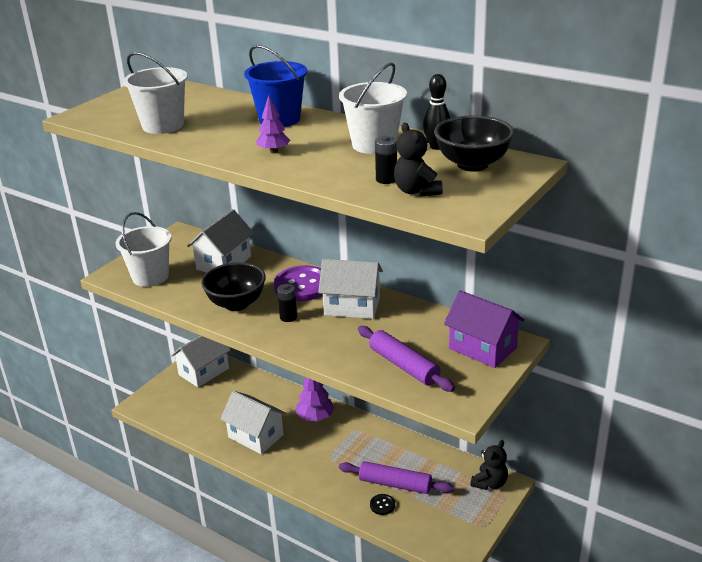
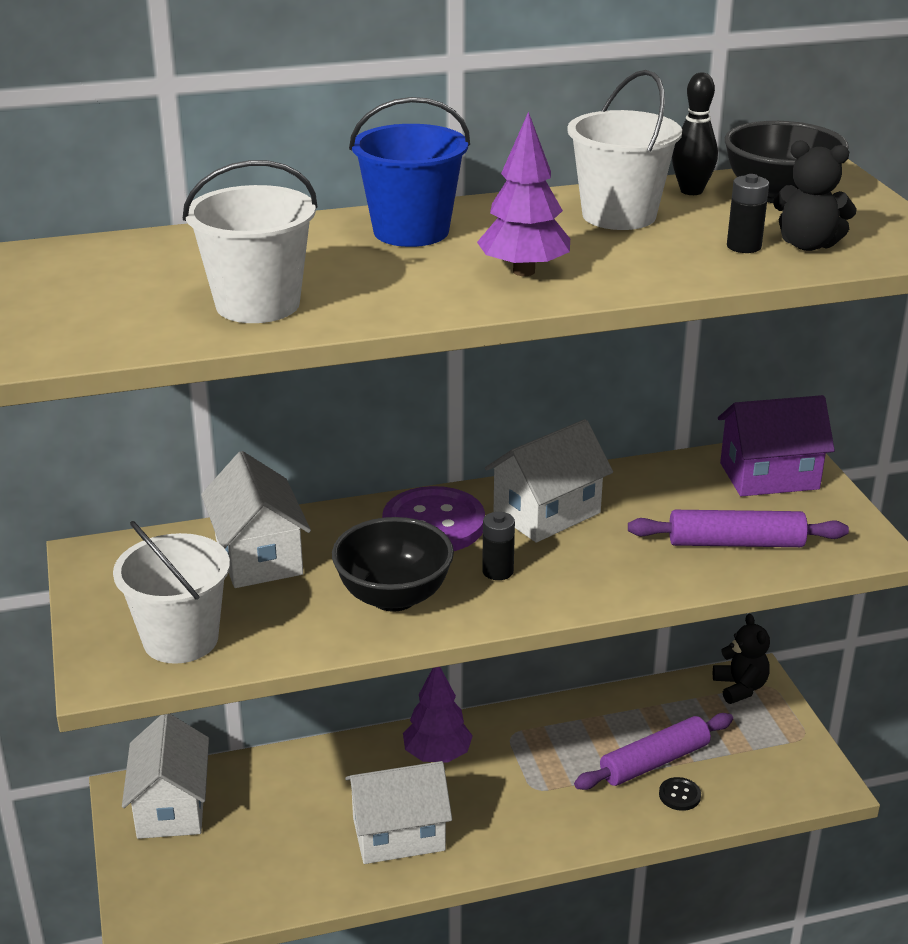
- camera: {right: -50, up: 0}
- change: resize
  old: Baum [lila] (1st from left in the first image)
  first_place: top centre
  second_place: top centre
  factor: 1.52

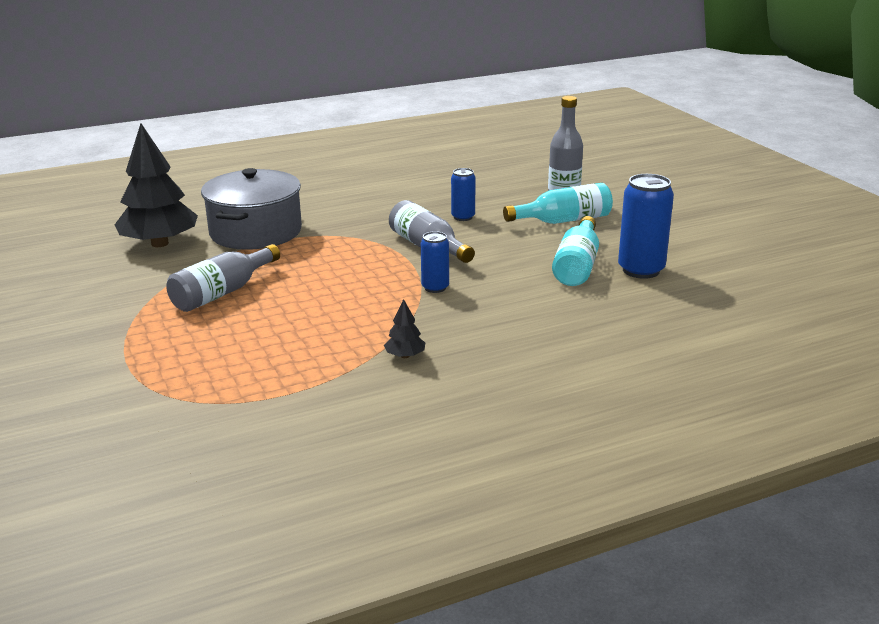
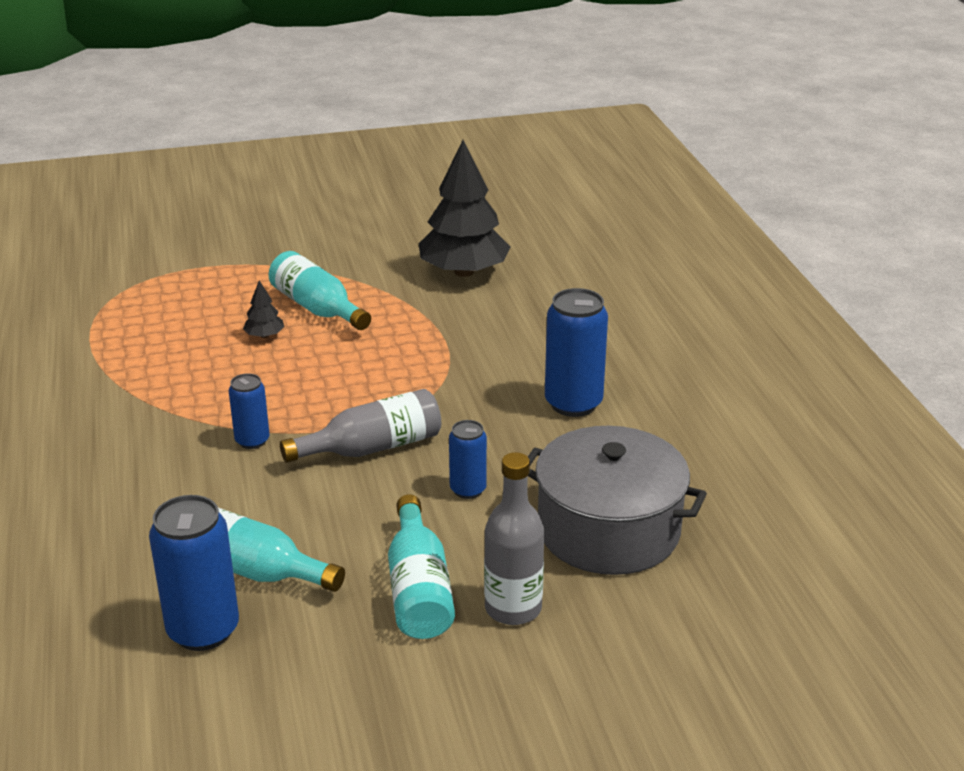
- camera: {right: 100, up: 5}
- change: move
  old: Baum [schwarz] (2nd from left in the first image)
  new: Baum [schwarz] (1st from left)
  first_place: centre
  second_place: middle left
- change: recolor
  old: Flasche [grau] (1st from left)
  new: Flasche [türkis] (2nd from left)
  first_place: middle left
  second_place: middle left
- change: move
  old: Kochtopf [grau]
  first_place: middle left
  second_place: centre
- change: insert
  new: Dose [blau] (4th from left)
  second_place: centre

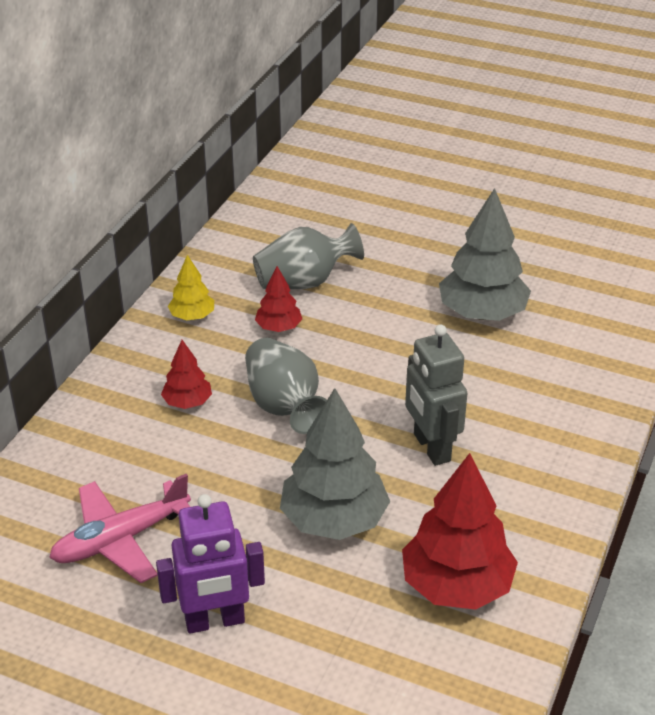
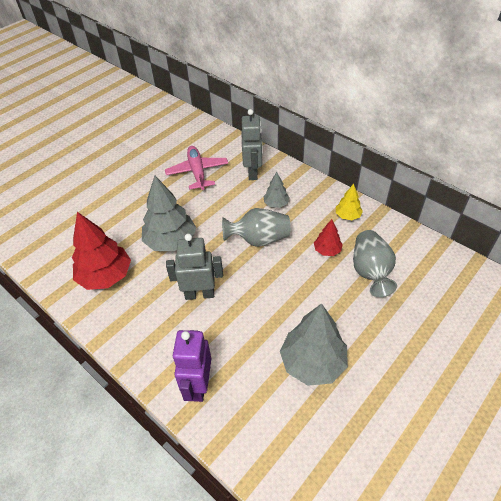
- camera: {right: 110, up: 10}
- change: move
  old: Roboter [lila]
  first_place: bottom left
  second_place: bottom centre
- change: insert
  new: Roboter [grau] (2nd from left)
  second_place: top centre
- change: recolor
  old: Baum [rot] (1st from left)
  new: Baum [grau] (2nd from left)
  first_place: middle left
  second_place: centre

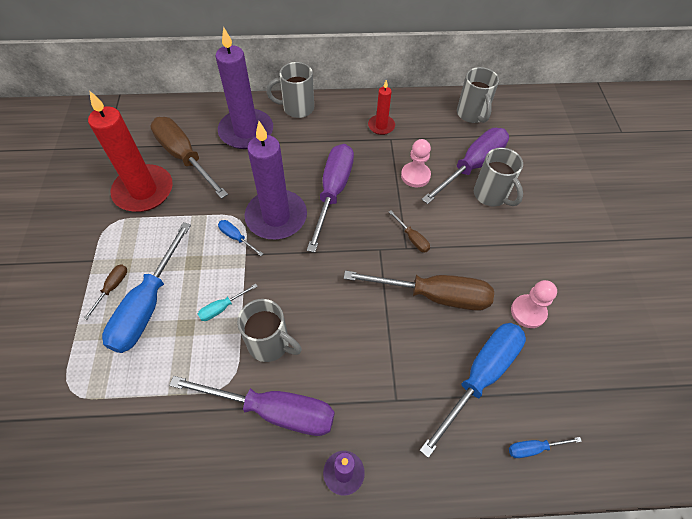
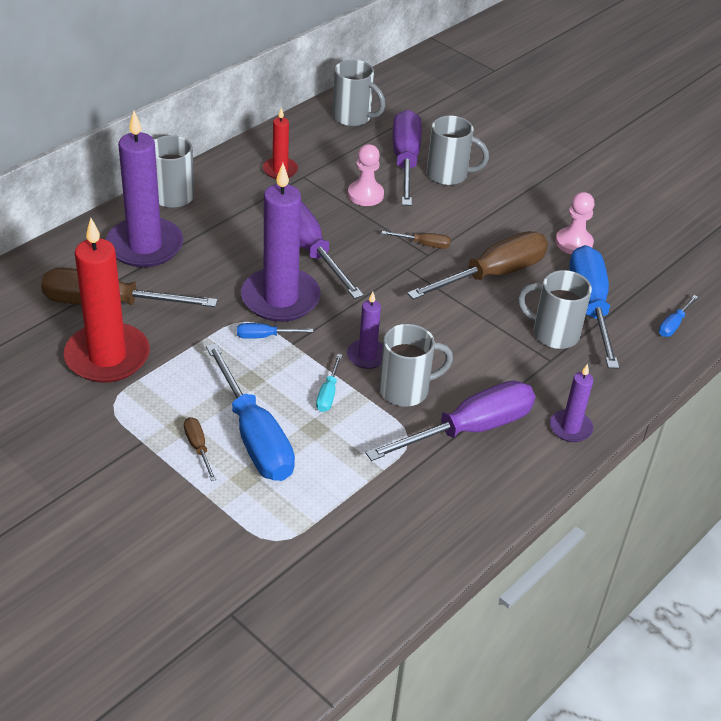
- camera: {right: -45, up: -15}
- change: insert
  new: Kerze [lila] (3rd from left)
  second_place: centre
- change: insert
  new: Tasse [grau] (5th from left)
  second_place: middle right

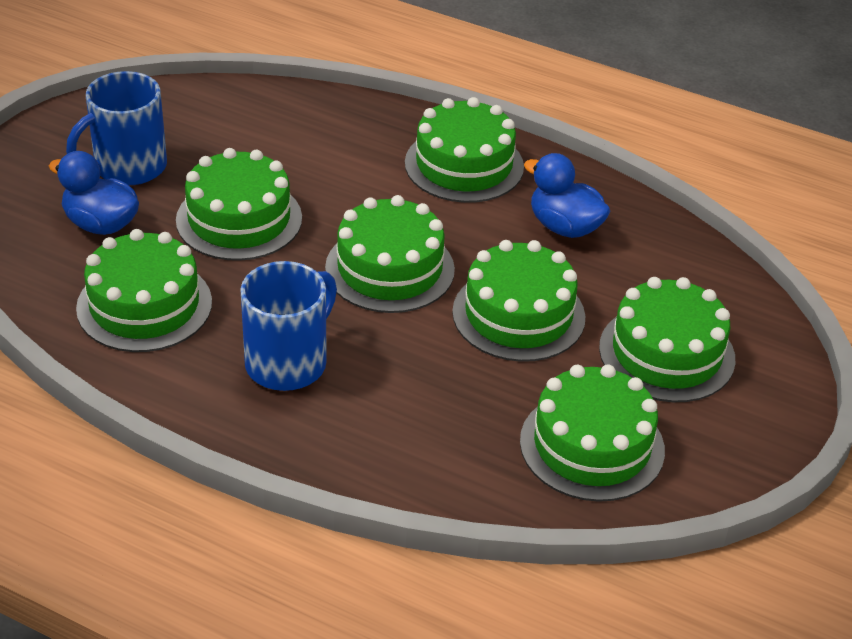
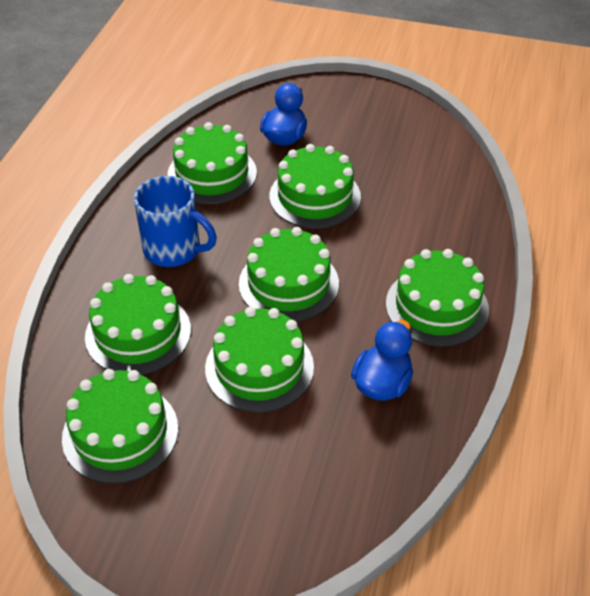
- camera: {right: 80, up: 5}
- change: move
  old: Kuchen [grün] (7th from left in the first image)
  new: Kuchen [grün] (2nd from left)
  first_place: middle right
  second_place: middle left
- change: delete
  old: Tasse [blau] (1st from left)
  first_place: top left

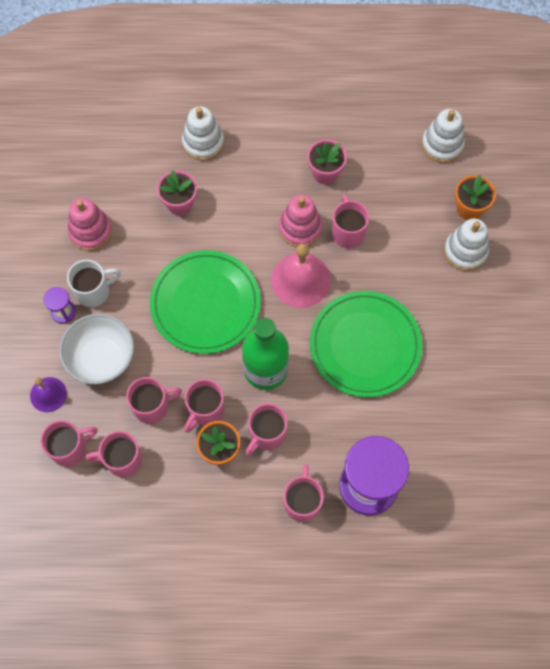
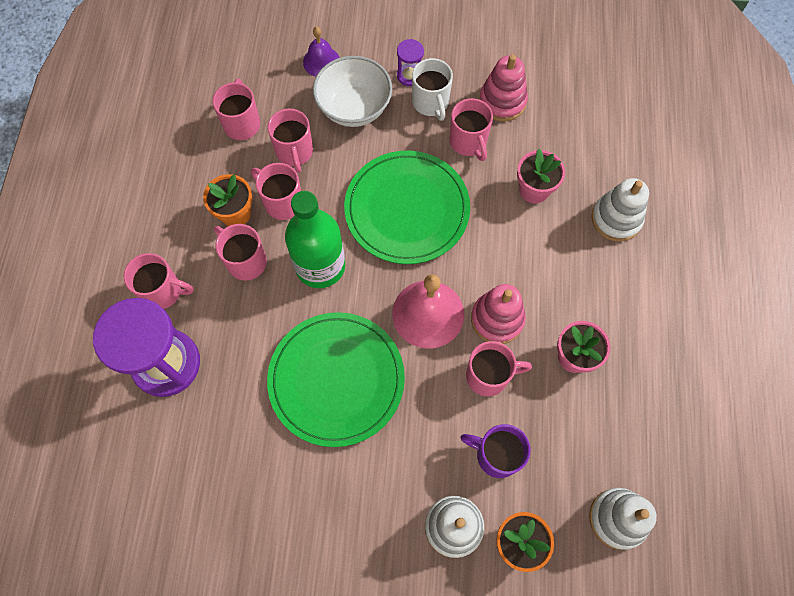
- camera: {right: 95, up: 0}
- change: move
  old: Tasse [rosa] (1st from left in the first image)
  new: Tasse [rosa] (6th from left)
  first_place: middle left
  second_place: top centre
- change: insert
  new: Tasse [lila]
  second_place: bottom centre

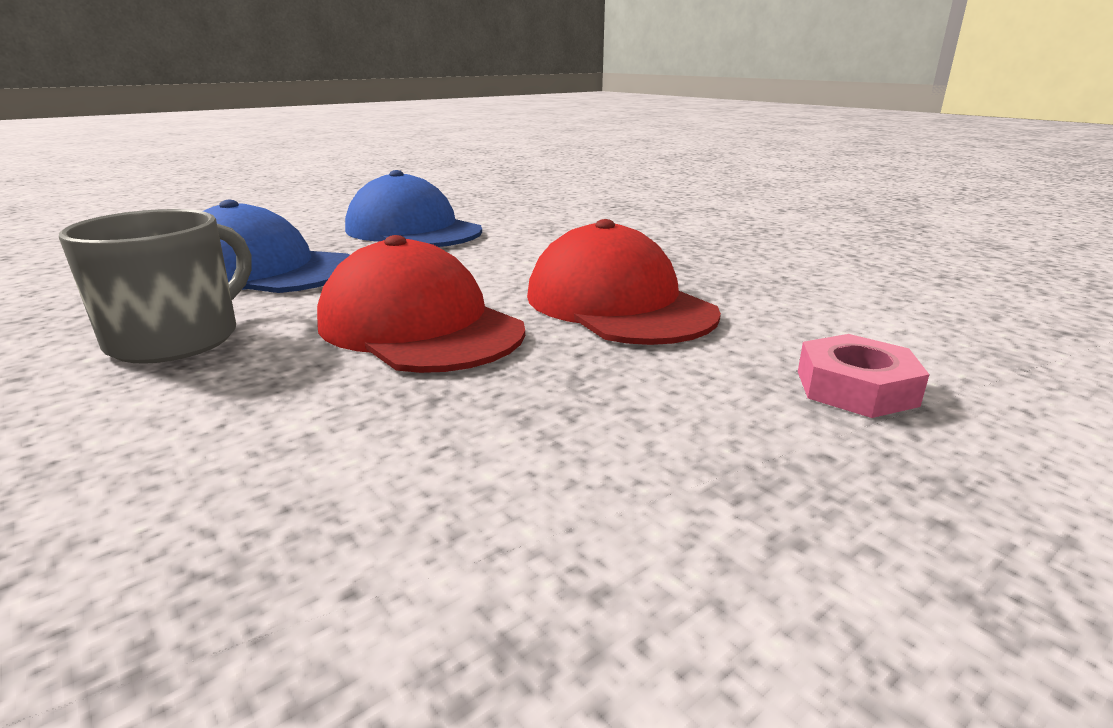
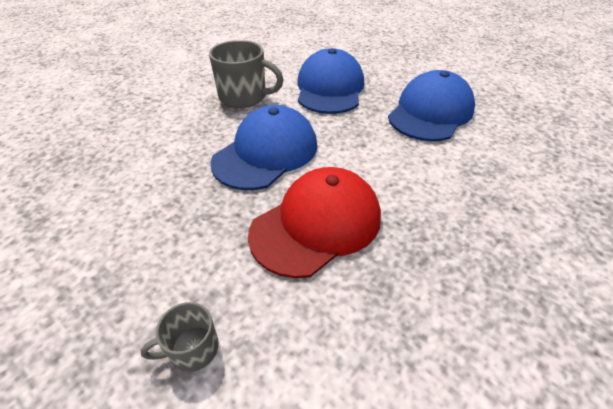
- camera: {right: 80, up: 20}
- change: replace
  old: Sechskantmutter [rosa]
  new: Tasse [grau] (1st from left)
  first_place: middle right
  second_place: bottom left
- change: recolor
  old: Kappe [rot] (1st from left)
  new: Kappe [blau] (1st from left)
  first_place: centre
  second_place: centre

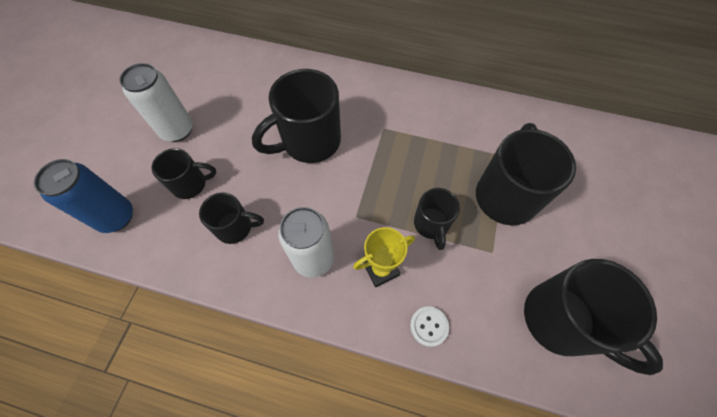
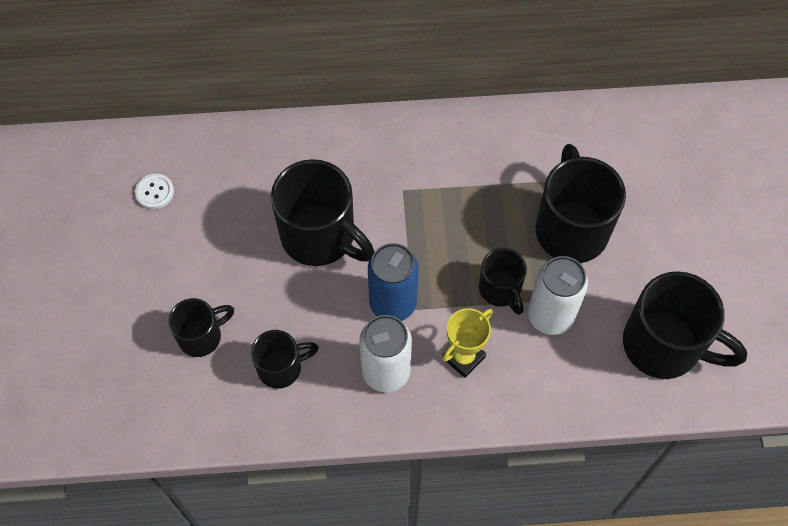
- camera: {right: -20, up: 0}
- change: move
  old: Knopf [weiß]
  first_place: bottom centre
  second_place: middle left
- change: rotate
  old: Tasse [schwarz] (3rd from left)
  first_place: top centre
  second_place: centre
  degrees: -90
- change: move
  old: Dose [blau]
  first_place: middle left
  second_place: centre
- change: move
  old: Dose [weiß] (1st from left in the first image)
  new: Dose [weiß] (2nd from left)
  first_place: top left
  second_place: middle right

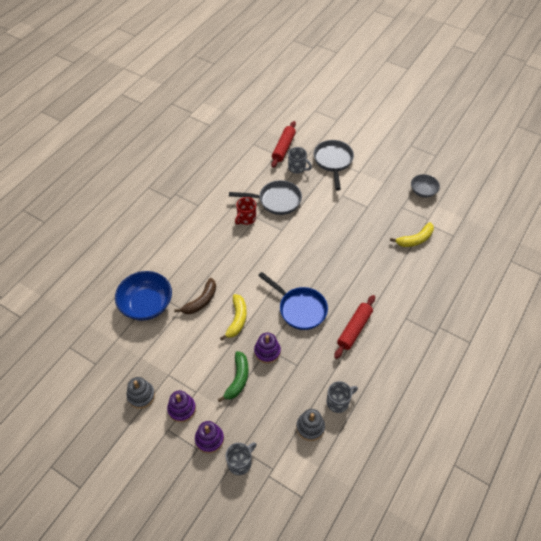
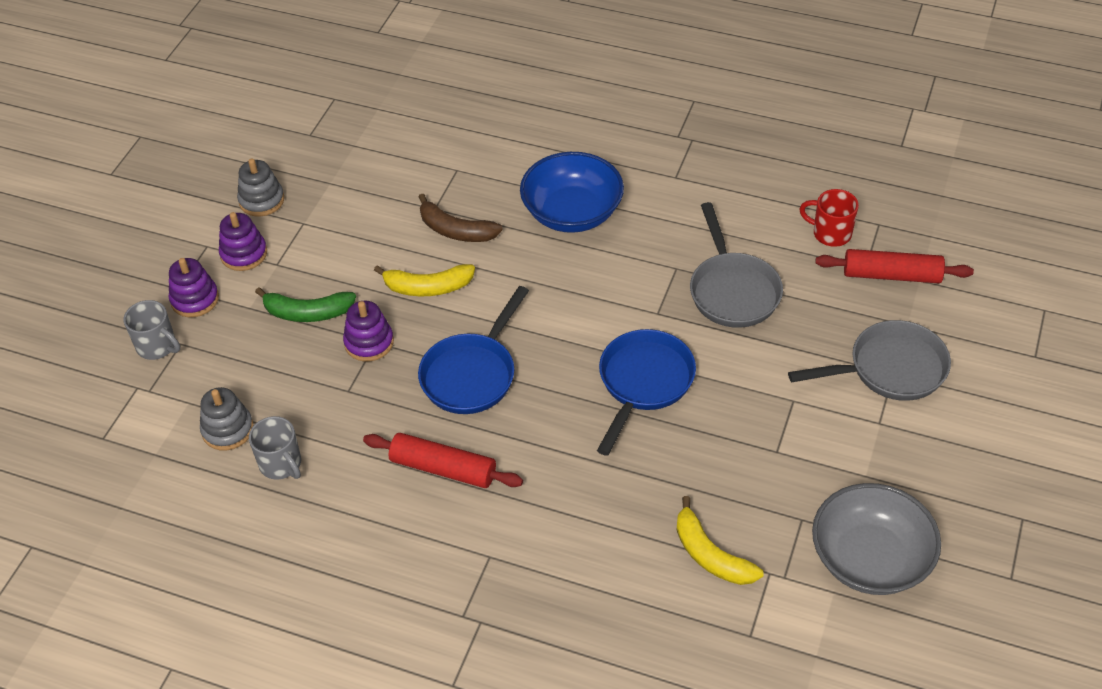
- camera: {right: 80, up: -5}
- change: move
  old: Schüssel [blau]
  first_place: middle left
  second_place: top centre
- change: insert
  new: Pfanne [blau] (2nd from left)
  second_place: centre
- change: move
  old: Tasse [rot]
  first_place: centre
  second_place: top right
- change: resize
  old: Schüssel [grau]
  first_place: middle right
  second_place: bottom right
  factor: 1.72
- change: delete
  old: Tasse [grau] (2nd from left)
  first_place: top centre

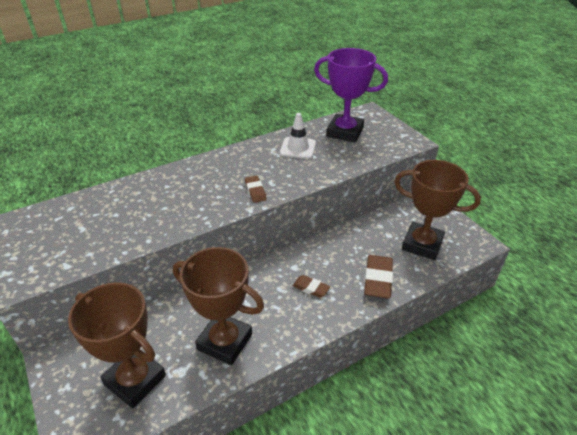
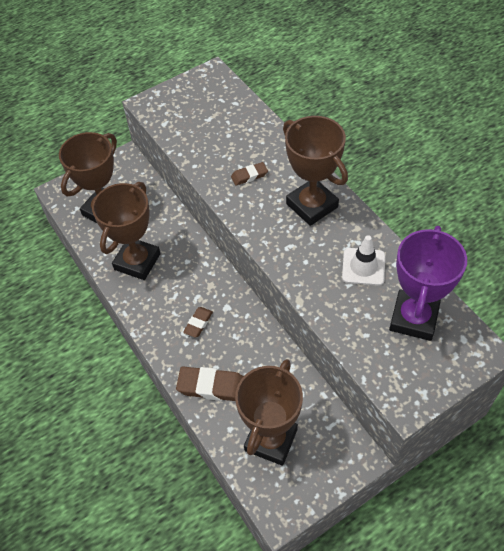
- camera: {right: 90, up: 15}
- change: move
  old: Radiergummi [braun] (1st from left in the first image)
  new: Radiergummi [braun] (3rd from left)
  first_place: centre
  second_place: top centre
- change: insert
  new: Pokal [braun] (4th from left)
  second_place: top centre

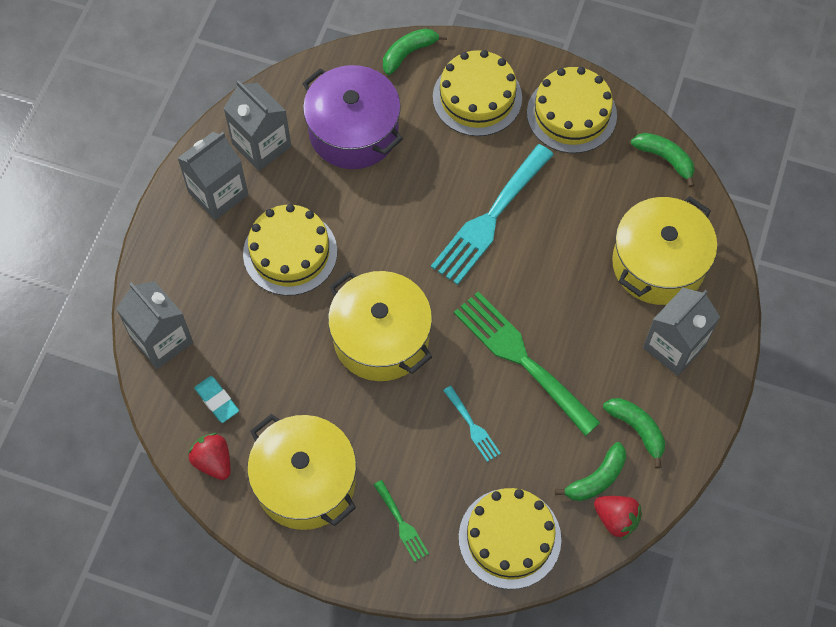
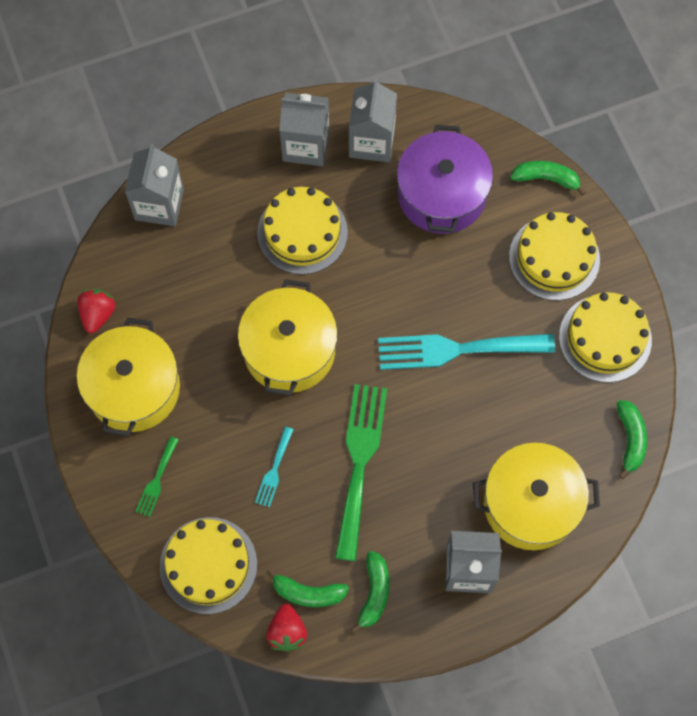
- camera: {right: 50, up: 5}
- change: delete
  old: Radiergummi [türkis]
  first_place: middle left

